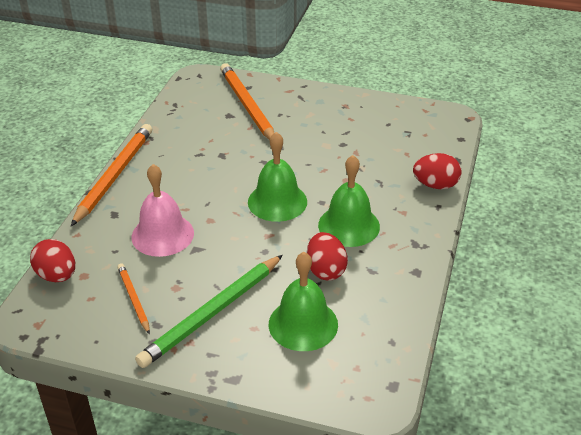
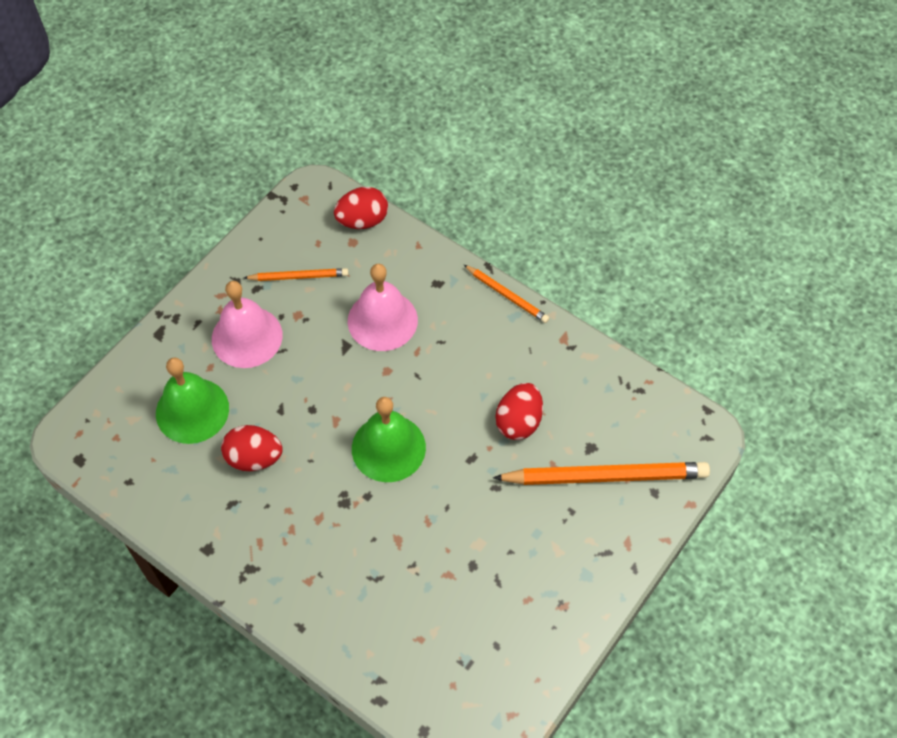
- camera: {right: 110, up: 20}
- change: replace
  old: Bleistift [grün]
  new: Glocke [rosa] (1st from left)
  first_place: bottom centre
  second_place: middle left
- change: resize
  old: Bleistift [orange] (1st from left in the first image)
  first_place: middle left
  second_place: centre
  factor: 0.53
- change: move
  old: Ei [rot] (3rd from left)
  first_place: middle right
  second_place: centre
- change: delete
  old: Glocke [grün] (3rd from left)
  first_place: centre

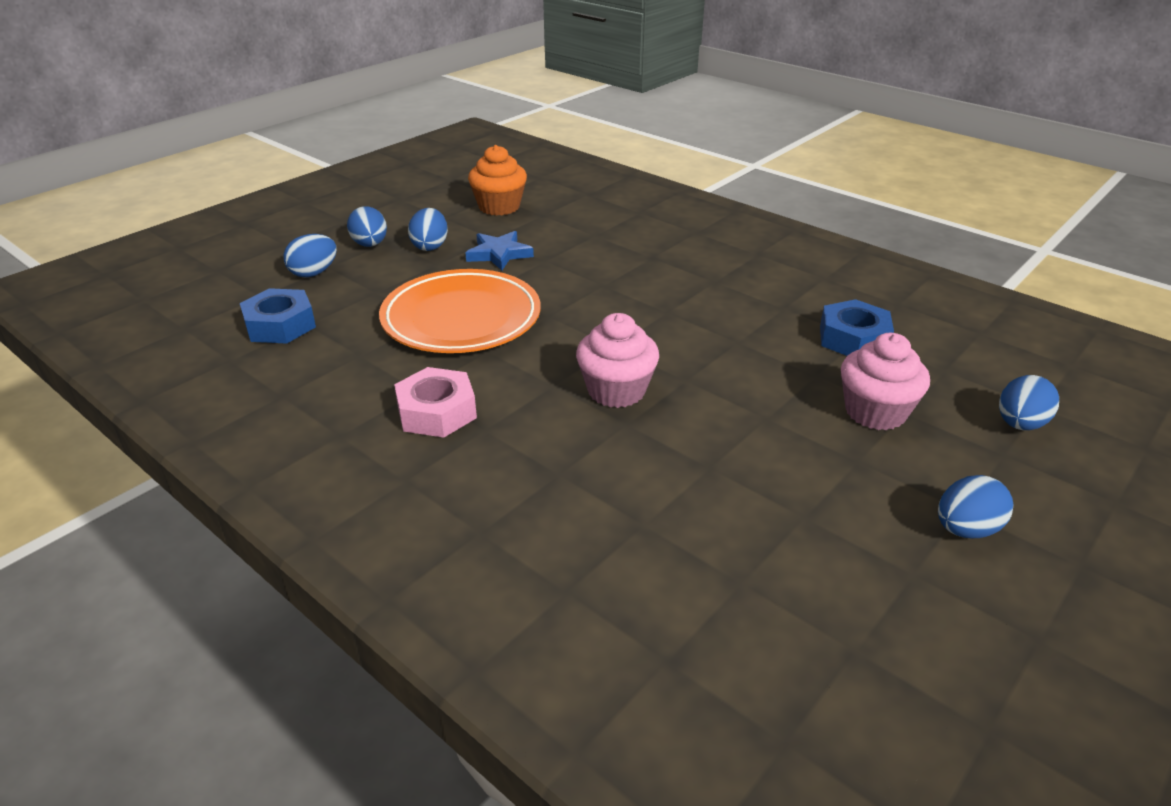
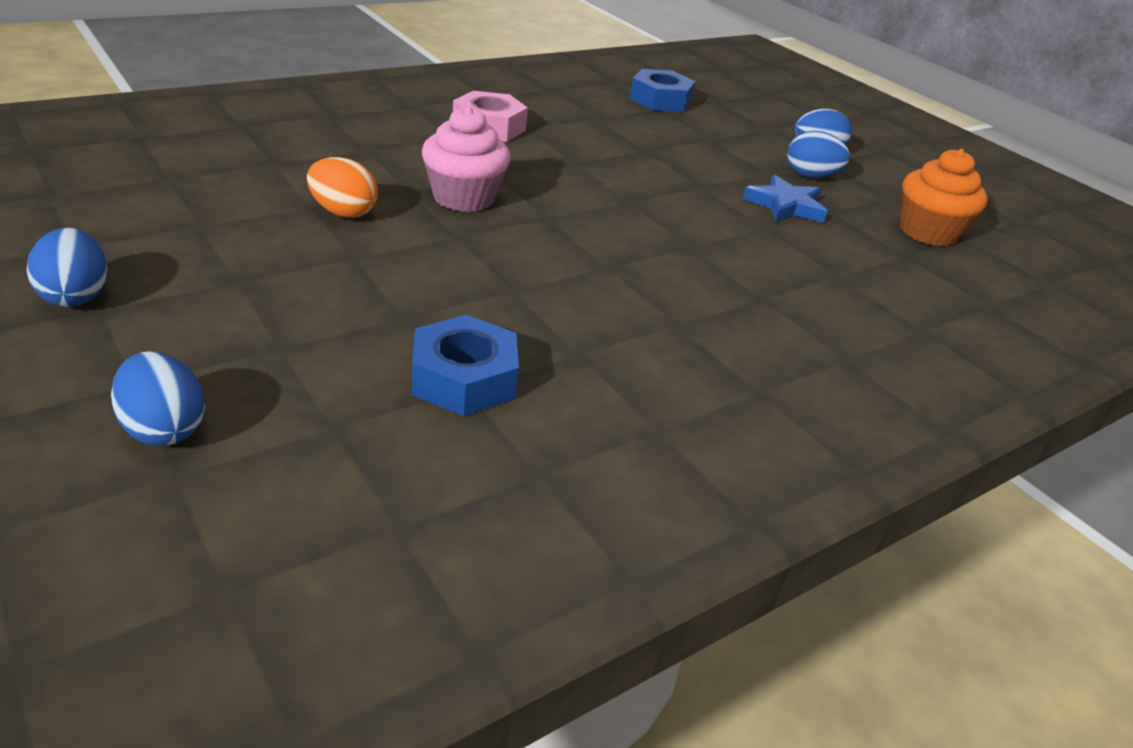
- camera: {right: 100, up: 0}
- change: insert
  new: Ei [orange]
  second_place: top left
- change: delete
  old: Ei [blau] (1st from left)
  first_place: top left
- change: delete
  old: Teller [orange]
  first_place: centre
- change: delete
  old: Muffin [rosa] (2nd from left)
  first_place: middle right

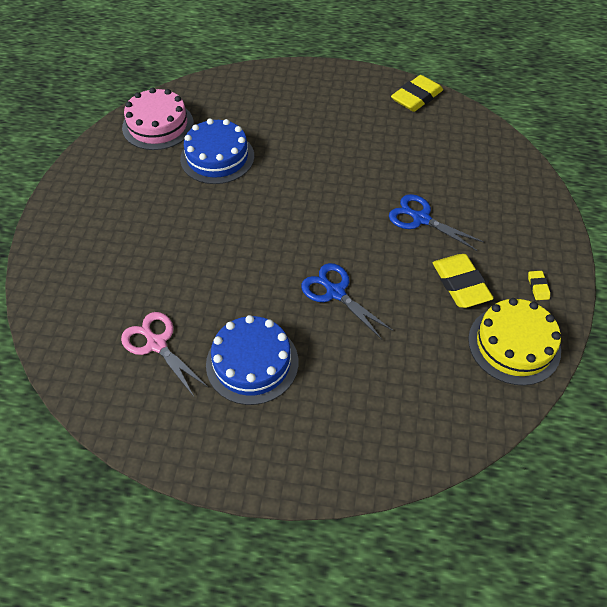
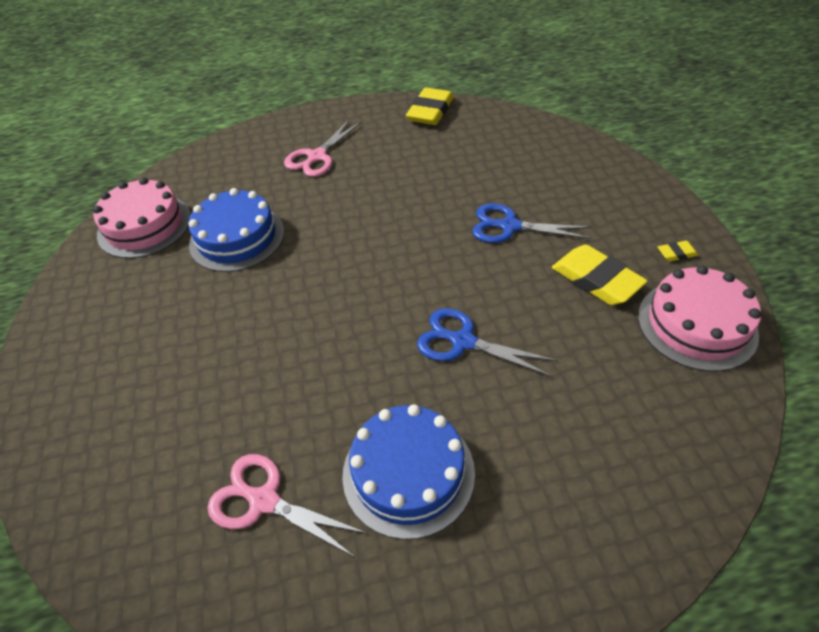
- camera: {right: -20, up: -5}
- change: insert
  new: Schere [rosa] (2nd from left)
  second_place: top centre
- change: recolor
  old: Kuchen [gelb]
  new: Kuchen [rosa] (2nd from left)
  first_place: middle right
  second_place: middle right
- change: rotate
  old: Radiergummi [gelb] (3rd from left)
  first_place: middle right
  second_place: middle right
  degrees: -75

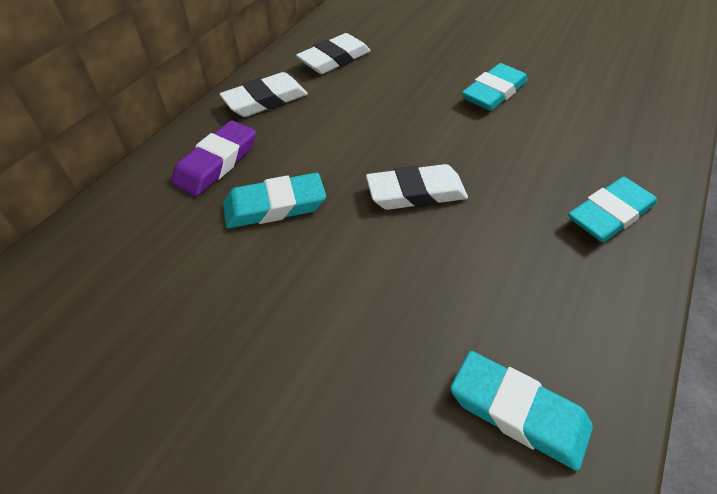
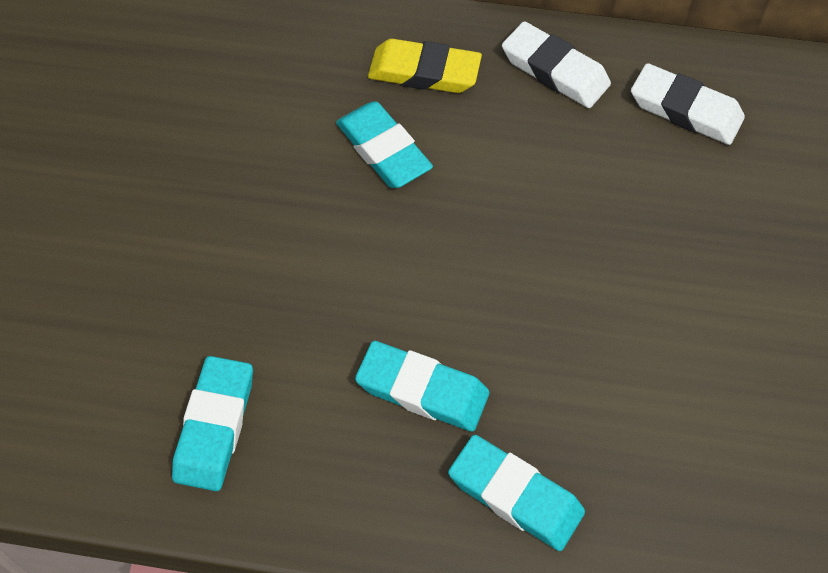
- camera: {right: 70, up: 10}
- change: move
  old: Radiergummi [türkis] (2nd from left in the first image)
  new: Radiergummi [türkis] (3rd from left)
  first_place: top right
  second_place: bottom centre
- change: recolor
  old: Radiergummi [lila]
  new: Radiergummi [gelb]
  first_place: top left
  second_place: top centre
- change: delete
  old: Radiergummi [weiß] (3rd from left)
  first_place: centre

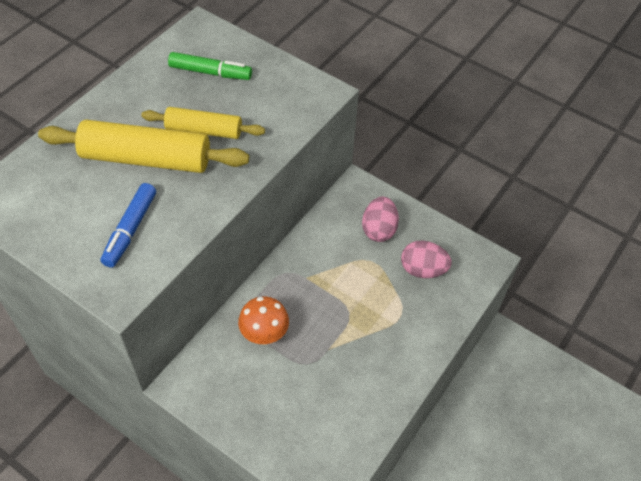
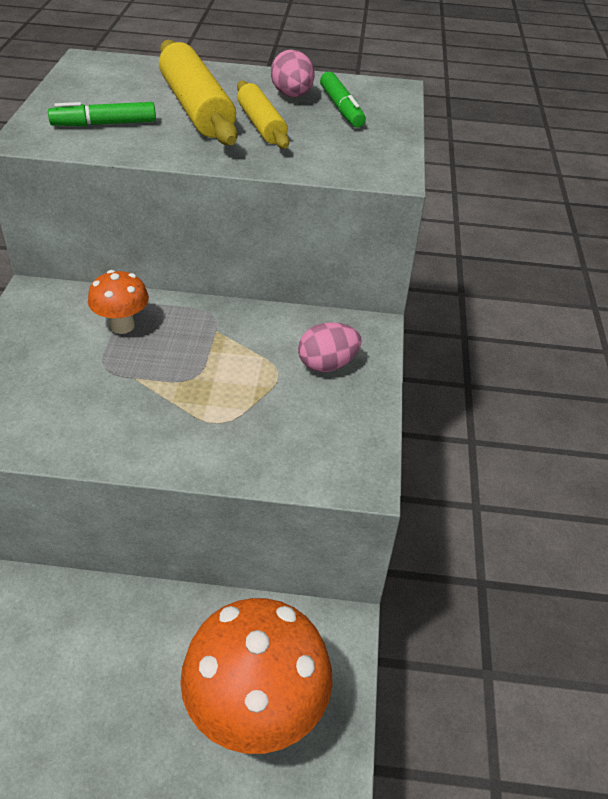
- camera: {right: 60, up: -10}
- change: recolor
  old: Filzstift [blau]
  new: Filzstift [grün] (1st from left)
  first_place: middle left
  second_place: top left
- change: insert
  new: Pilz [orange] (2nd from left)
  second_place: bottom centre
- change: move
  old: Ei [rosa] (2nd from left in the first image)
  new: Ei [rosa] (1st from left)
  first_place: centre
  second_place: top centre

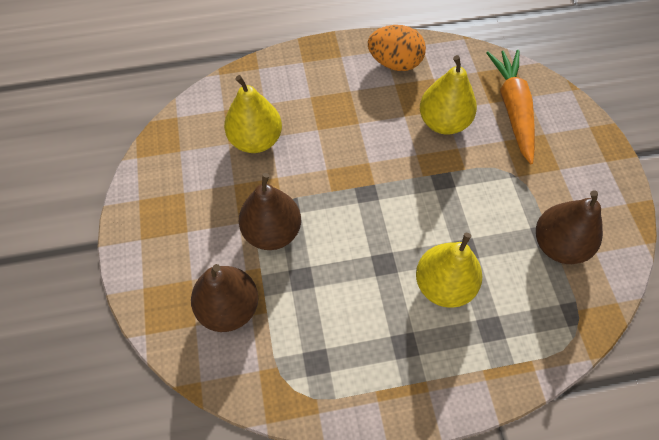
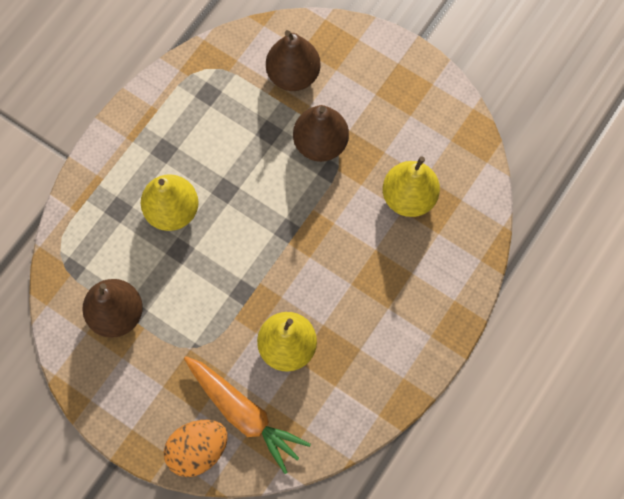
- camera: {right: 135, up: 10}
- change: move
  old: Ei [orange]
  first_place: top centre
  second_place: bottom left

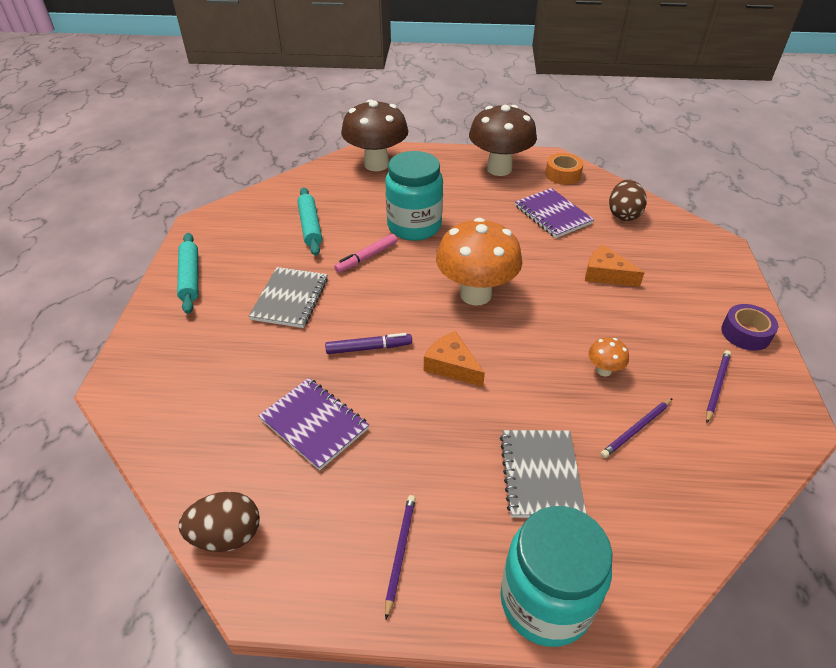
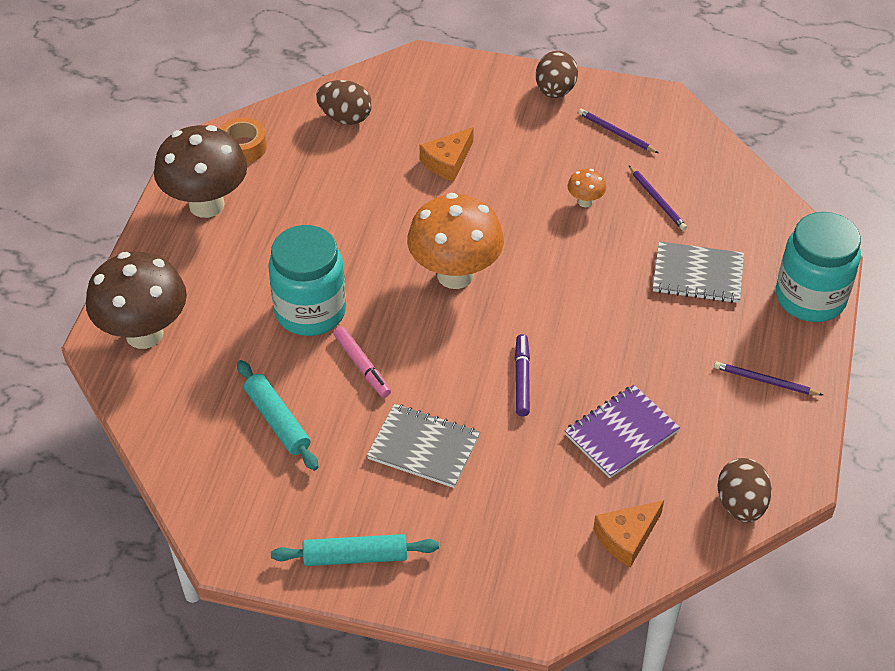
- camera: {right: -80, up: 5}
- change: rotate
  old: Nudelholz [türkis] (2nd from left in the first image)
  first_place: top centre
  second_place: middle left
  degrees: 60
- change: replace
  old: Klebeband [lila]
  new: Ei [braun] (2nd from left)
  first_place: middle right
  second_place: top centre
- change: move
  old: Käse [orange] (1st from left in the first image)
  new: Käse [orange] (2nd from left)
  first_place: centre
  second_place: bottom right
- change: delete
  old: Notizbuch [lila] (2nd from left)
  first_place: top centre

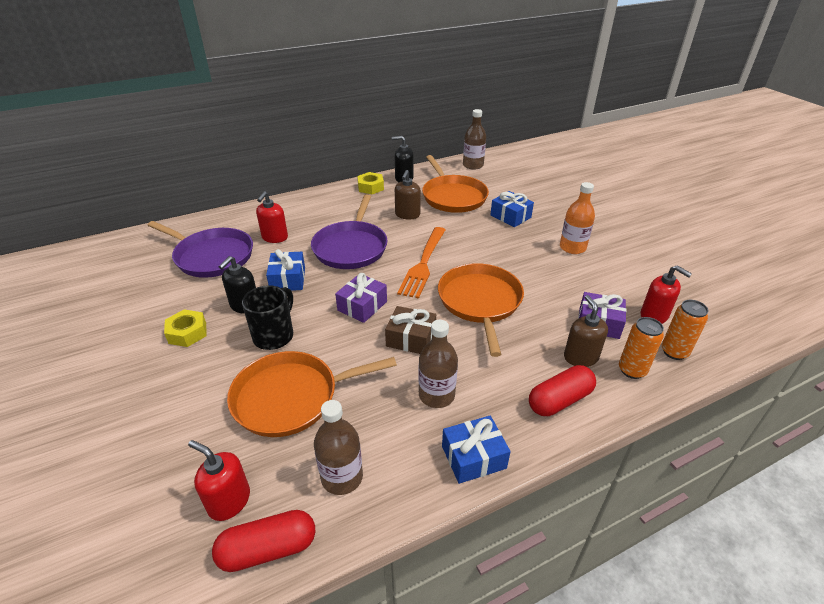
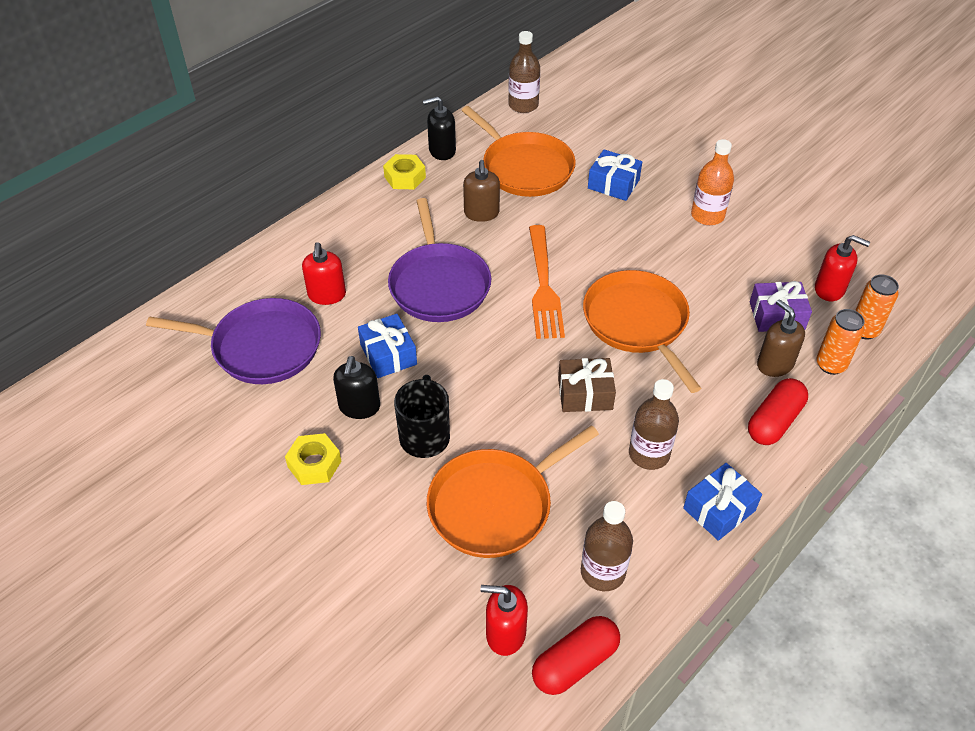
- camera: {right: -20, up: 10}
- change: delete
  old: Geschenk [lila] (1st from left)
  first_place: centre

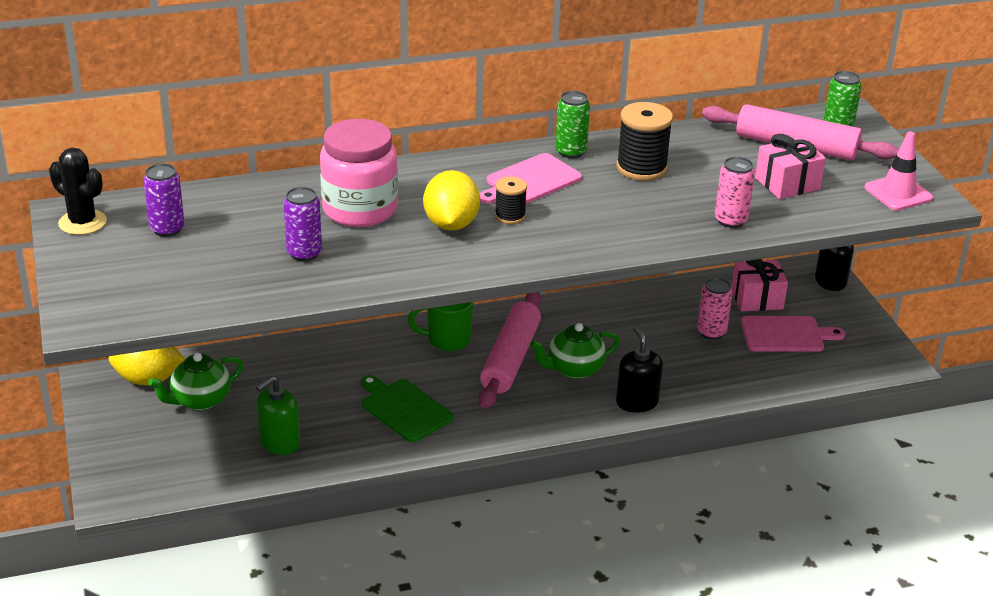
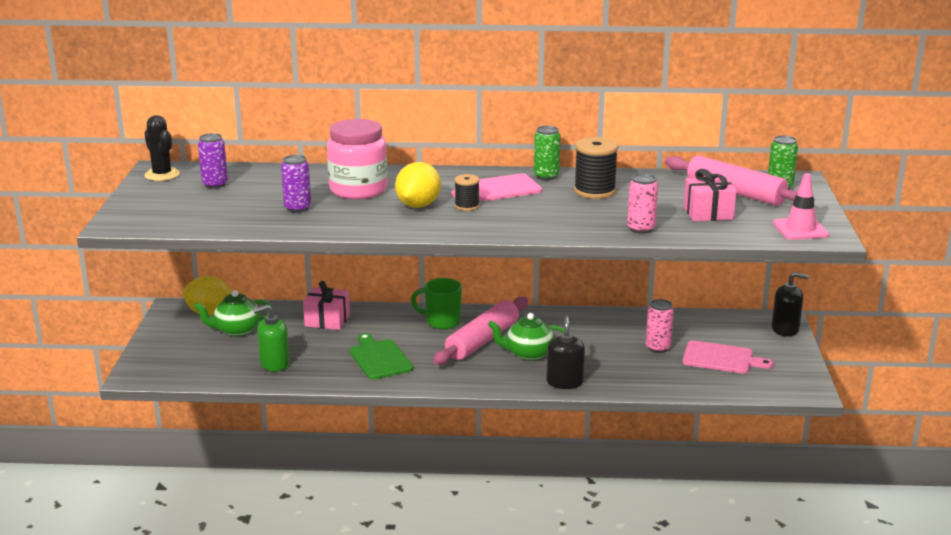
- camera: {right: 20, up: -10}
- change: move
  old: Geschenk [rosa] (1st from left)
  first_place: middle right
  second_place: centre

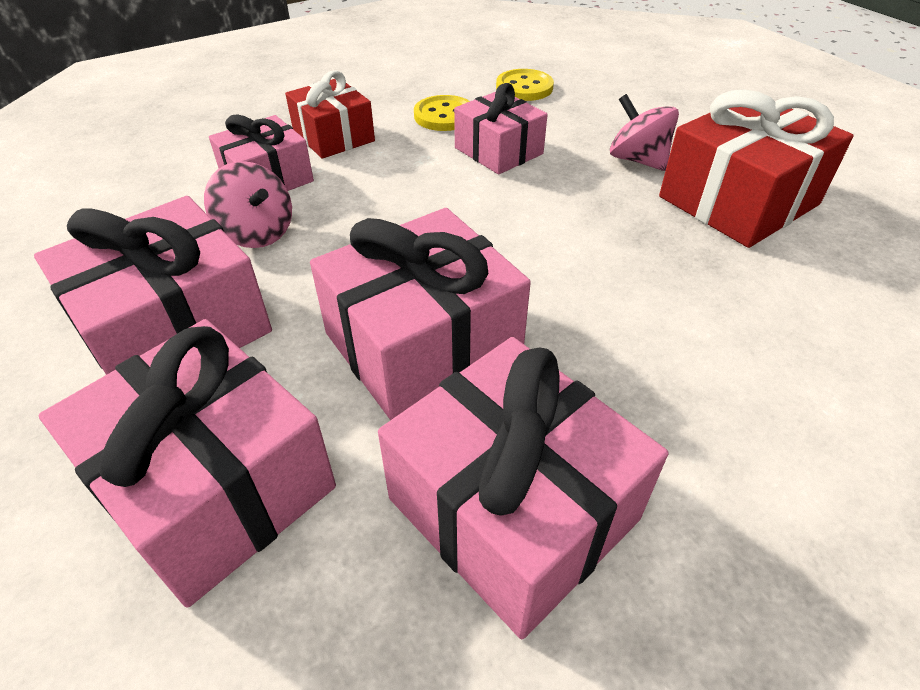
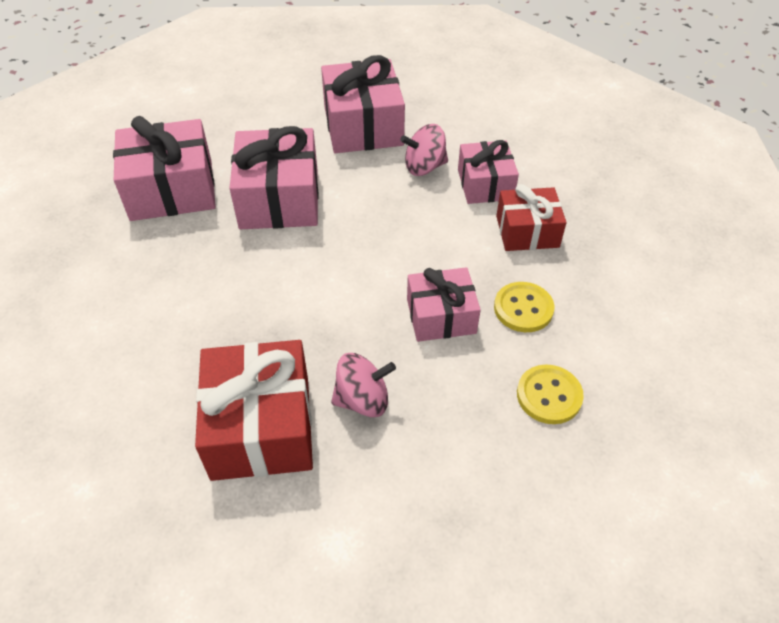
- camera: {right: 120, up: 5}
- change: delete
  old: Geschenk [rosa] (2nd from left)
  first_place: bottom left

